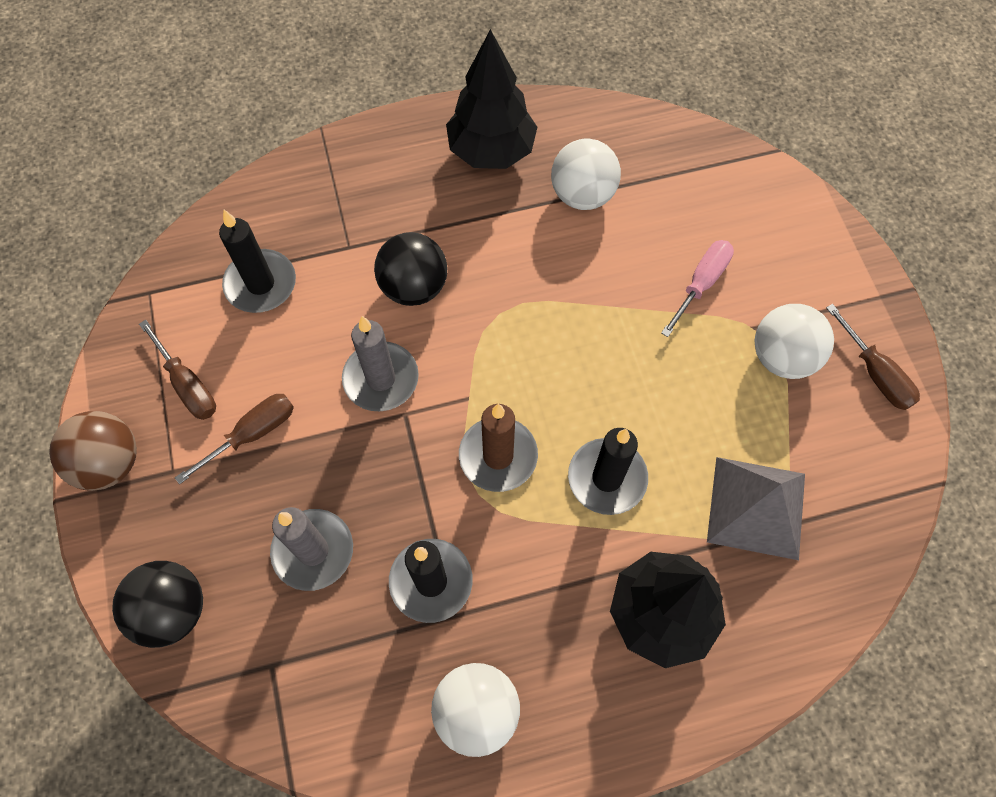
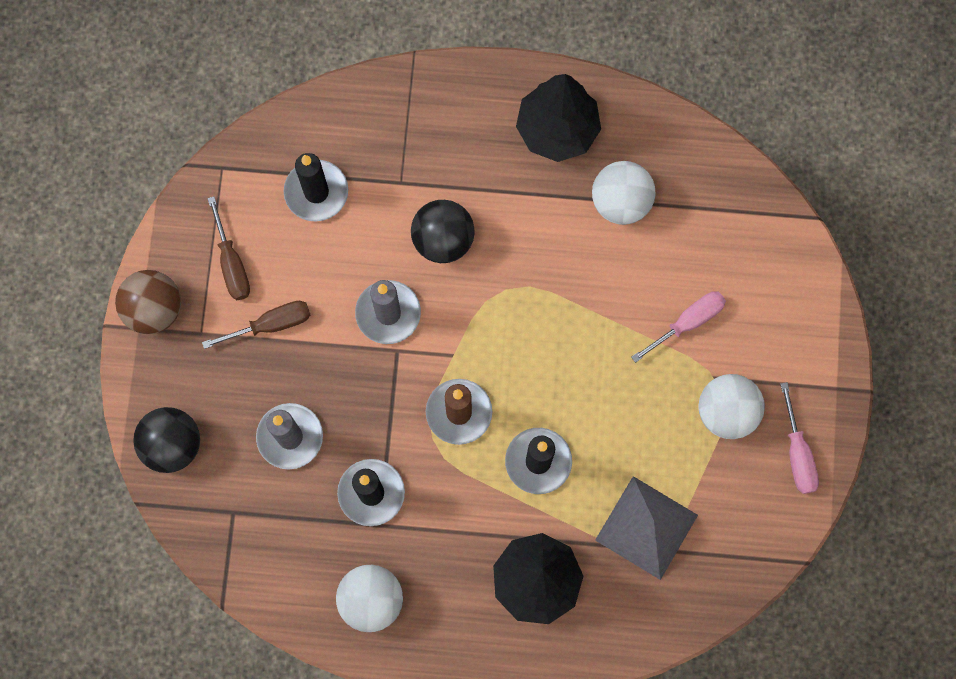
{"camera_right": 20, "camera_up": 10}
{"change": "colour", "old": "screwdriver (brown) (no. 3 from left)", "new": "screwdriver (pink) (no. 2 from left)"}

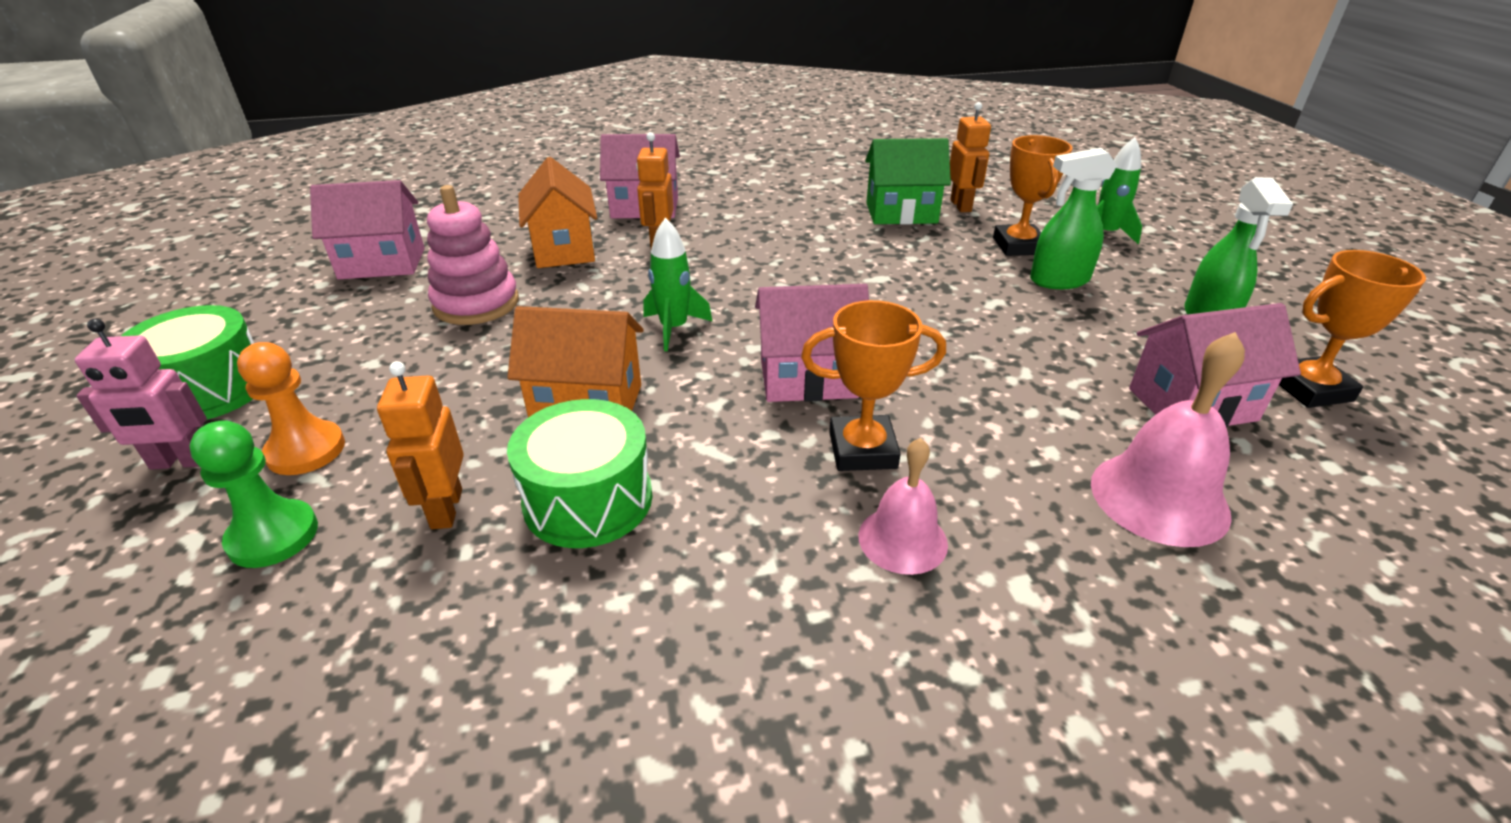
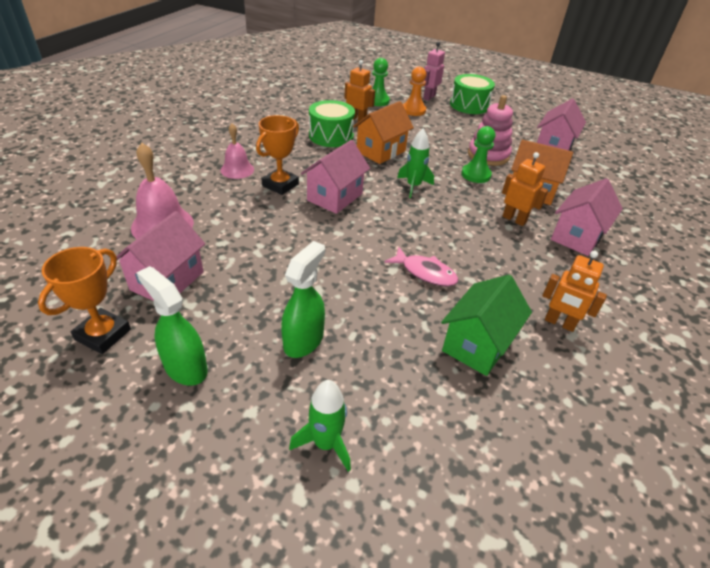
{"camera_right": 125, "camera_up": 5}
{"change": "relocated", "old": "robot (orange) (no. 3 from left)"}
{"change": "missing", "old": "trophy (orange) (no. 2 from left)"}
{"change": "appeared", "new": "fish (pink)"}
{"change": "appeared", "new": "pawn (green) (no. 2 from left)"}

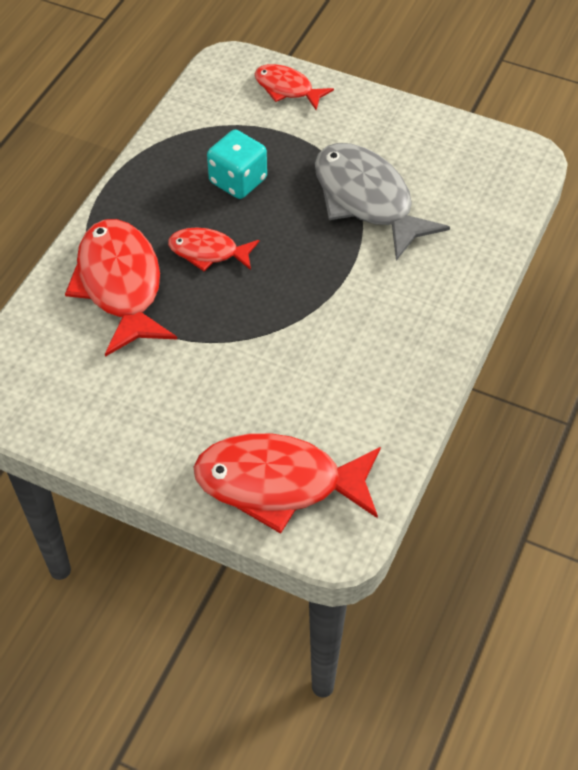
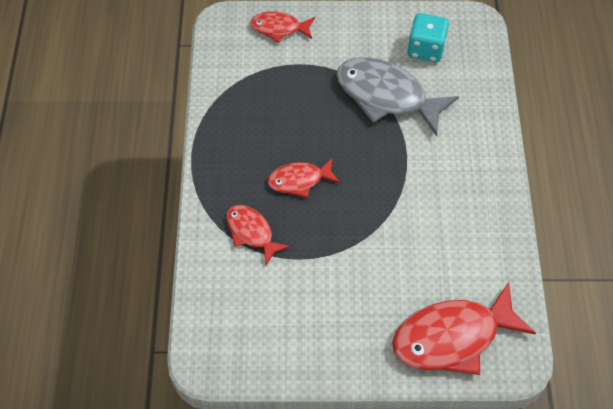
{"camera_right": -25, "camera_up": 5}
{"change": "size", "old": "fish (red) (no. 1 from left)", "factor": 0.55}
{"change": "relocated", "old": "dice (turquoise)"}

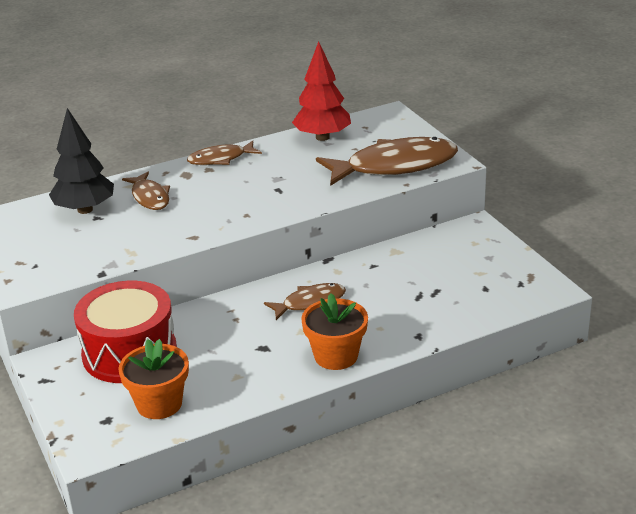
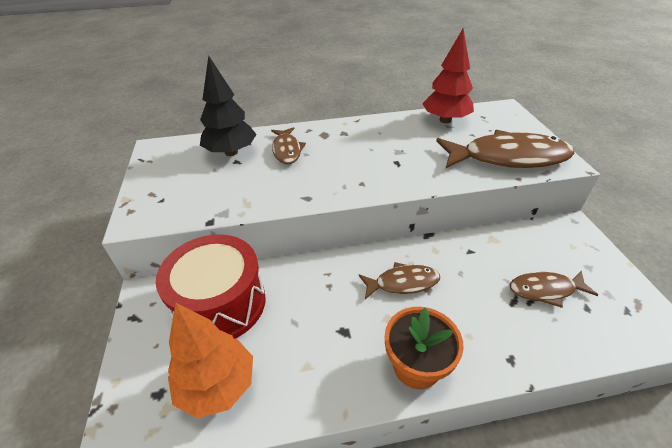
{"camera_right": 15, "camera_up": 10}
{"change": "exchanged", "old": "flower pot (orange) (no. 1 from left)", "new": "tree (orange)"}
{"change": "relocated", "old": "fish (brown) (no. 2 from left in the first image)", "new": "fish (brown) (no. 4 from left)"}

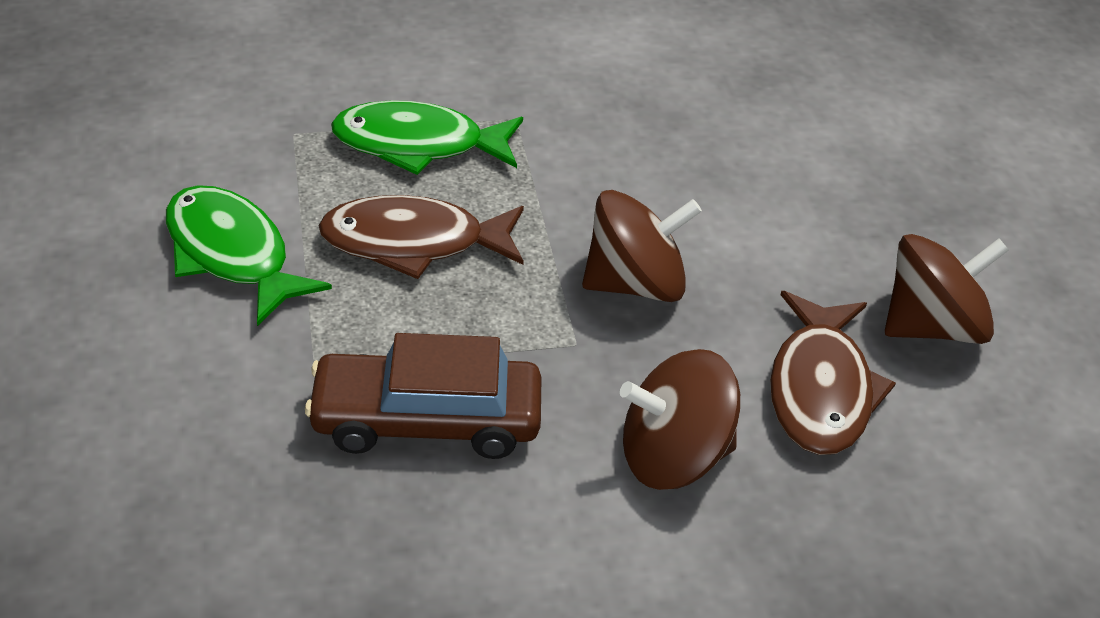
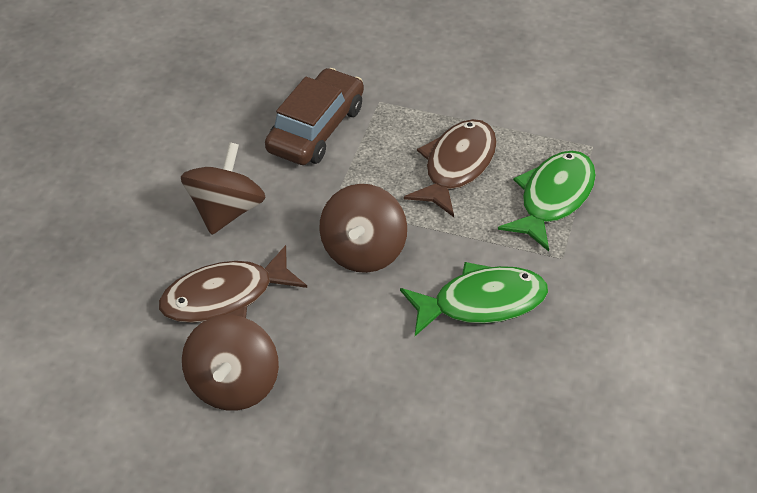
{"camera_right": 120, "camera_up": 5}
{"change": "relocated", "old": "fish (green) (no. 1 from left)"}
{"change": "spun", "old": "fish (brown) (no. 2 from left in the first image)", "degrees": -60}

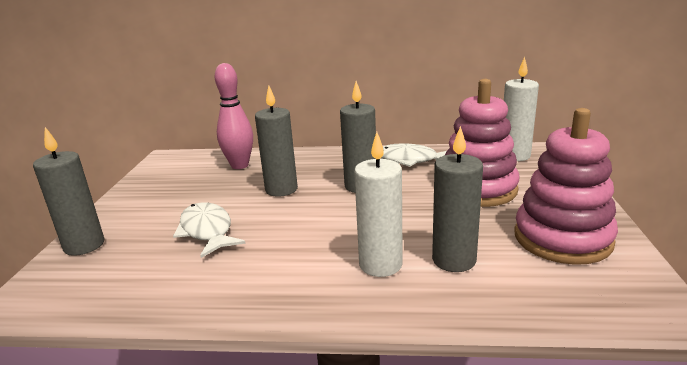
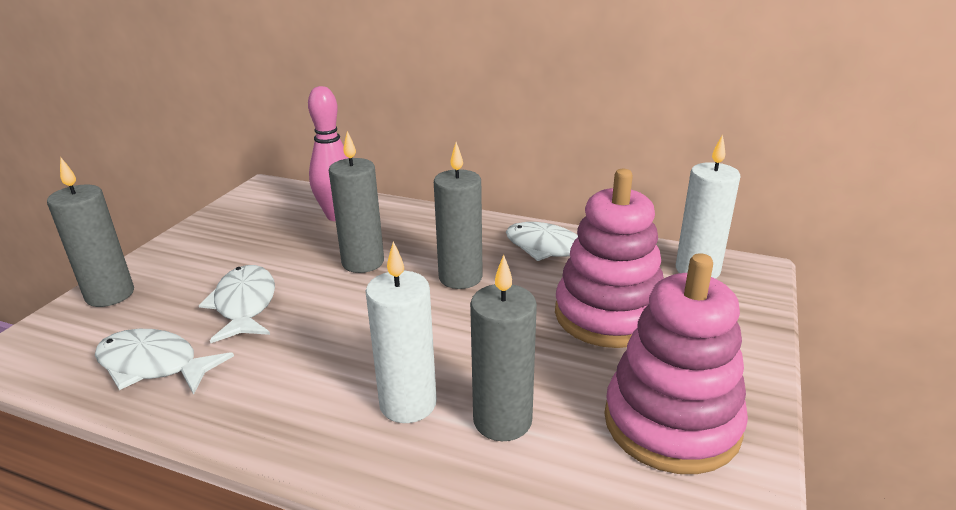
{"camera_right": 15, "camera_up": 5}
{"change": "appeared", "new": "fish (white) (no. 1 from left)"}

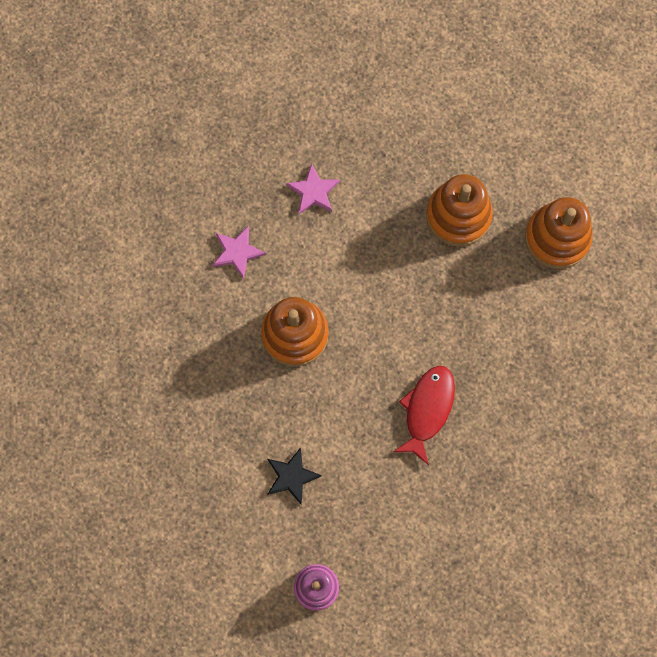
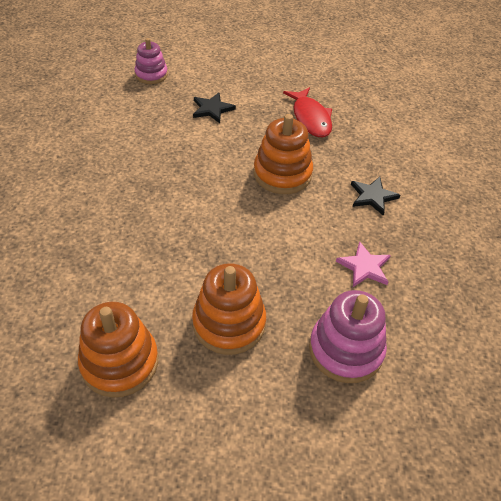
{"camera_right": 140, "camera_up": -25}
{"change": "colour", "old": "star (pink) (no. 1 from left)", "new": "star (black) (no. 2 from left)"}
{"change": "relocated", "old": "fish (red)"}
{"change": "appeared", "new": "stacking toy (pink) (no. 2 from left)"}

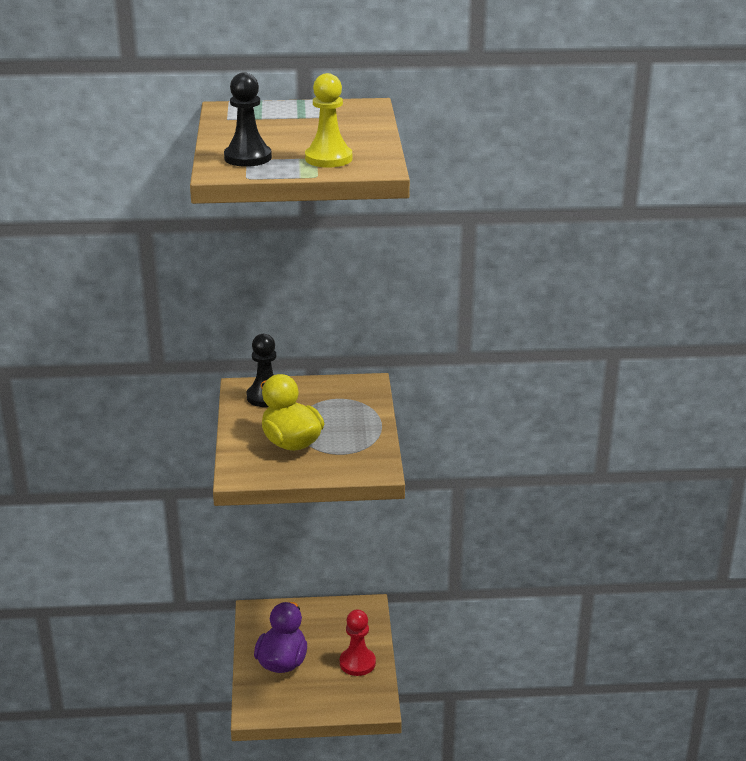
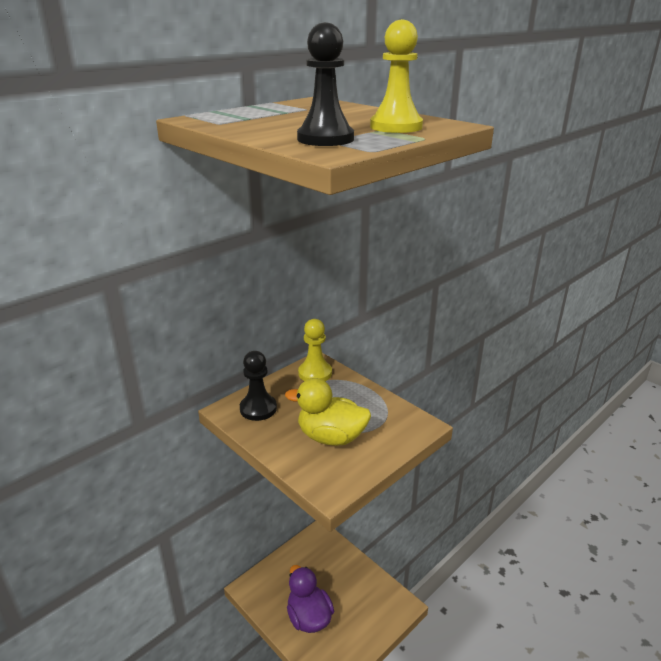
{"camera_right": -40, "camera_up": 0}
{"change": "missing", "old": "pawn (red)"}
{"change": "appeared", "new": "pawn (yellow) (no. 1 from left)"}

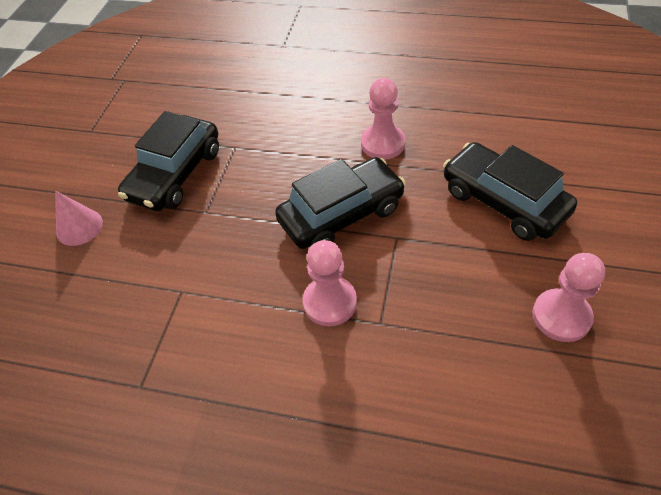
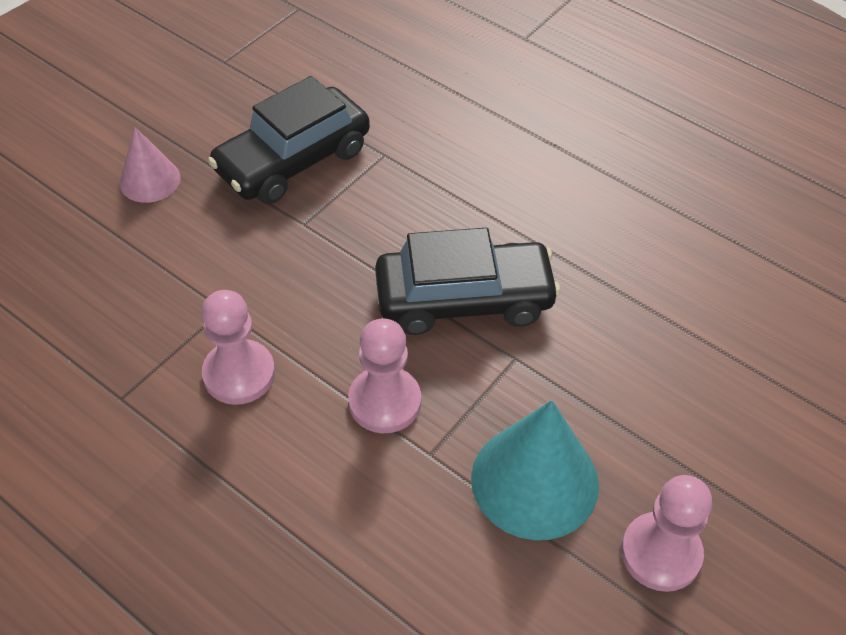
{"camera_right": 20, "camera_up": 0}
{"change": "relocated", "old": "pawn (pink) (no. 2 from left in the first image)", "new": "pawn (pink) (no. 1 from left)"}
{"change": "missing", "old": "car (black) (no. 3 from left)"}
{"change": "appeared", "new": "cone (turquoise)"}

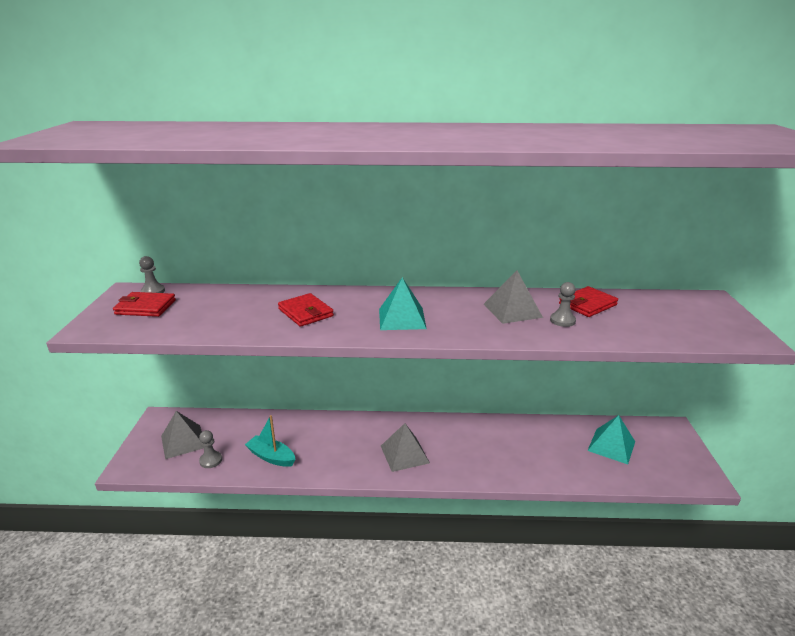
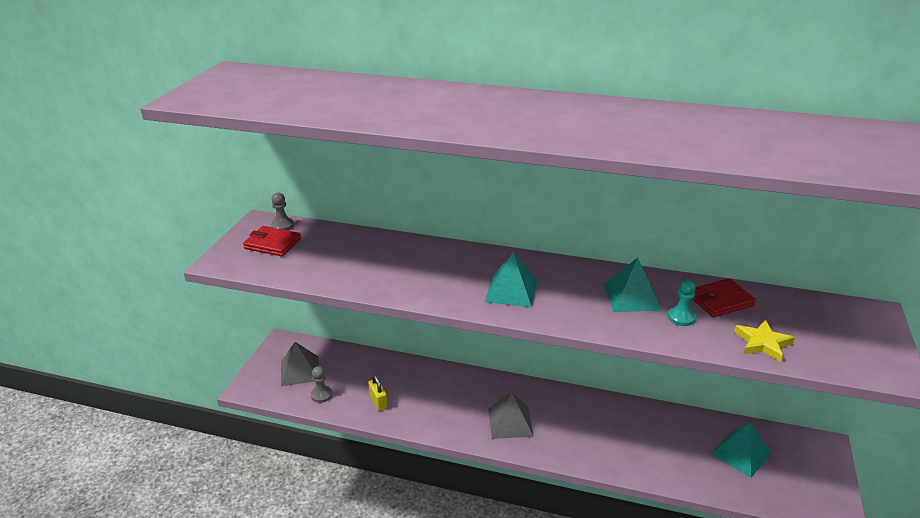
{"camera_right": 15, "camera_up": 5}
{"change": "exchanged", "old": "boat (turquoise)", "new": "padlock (yellow)"}
{"change": "missing", "old": "wallet (red) (no. 2 from left)"}
{"change": "colour", "old": "pyramid (grey) (no. 3 from left)", "new": "pyramid (turquoise) (no. 2 from left)"}
{"change": "colour", "old": "pawn (grey) (no. 3 from left)", "new": "pawn (turquoise)"}
{"change": "appeared", "new": "star (yellow)"}

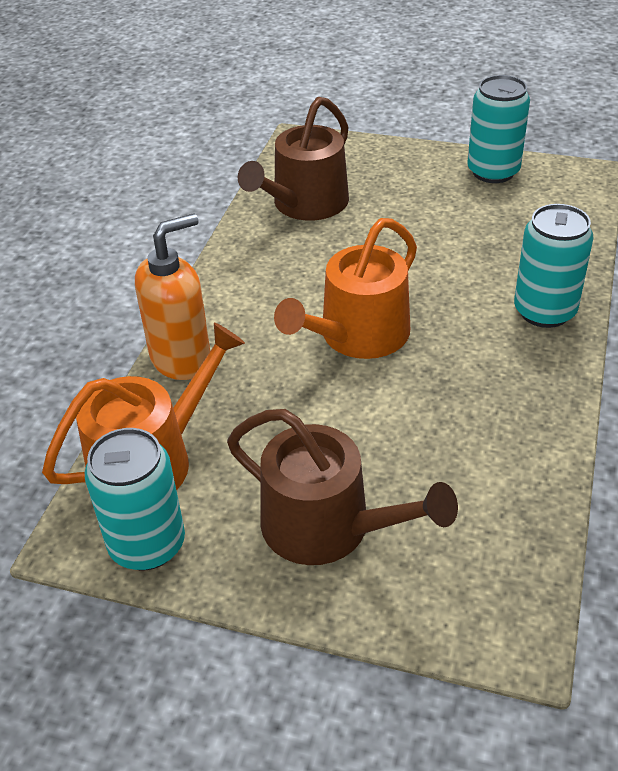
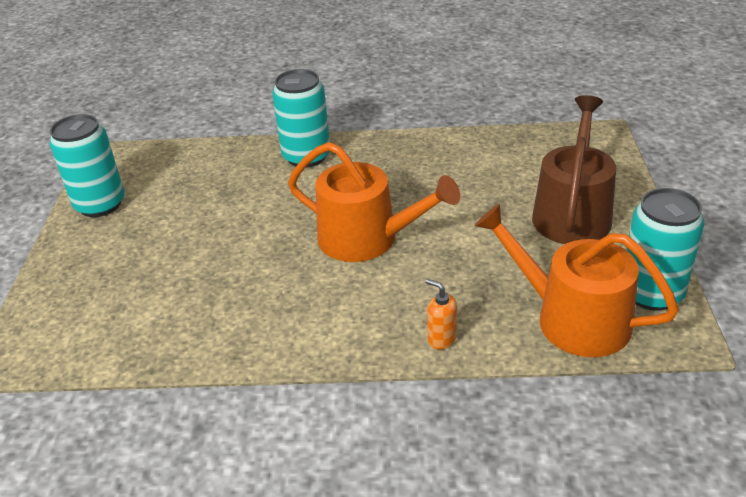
{"camera_right": -105, "camera_up": -5}
{"change": "size", "old": "soap dispenser (orange)", "factor": 0.46}
{"change": "missing", "old": "watering can (brown) (no. 1 from left)"}

